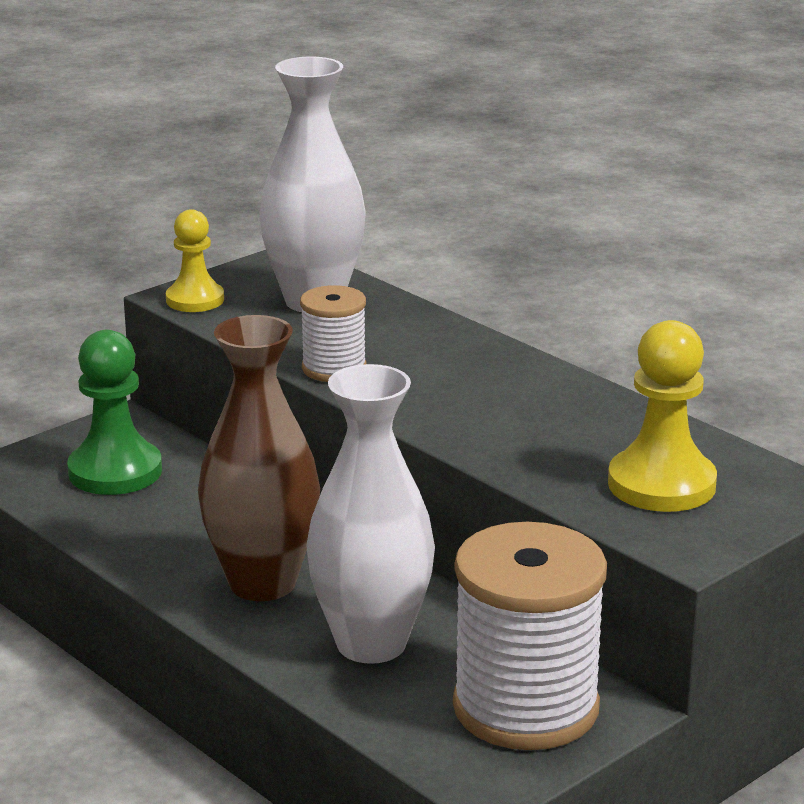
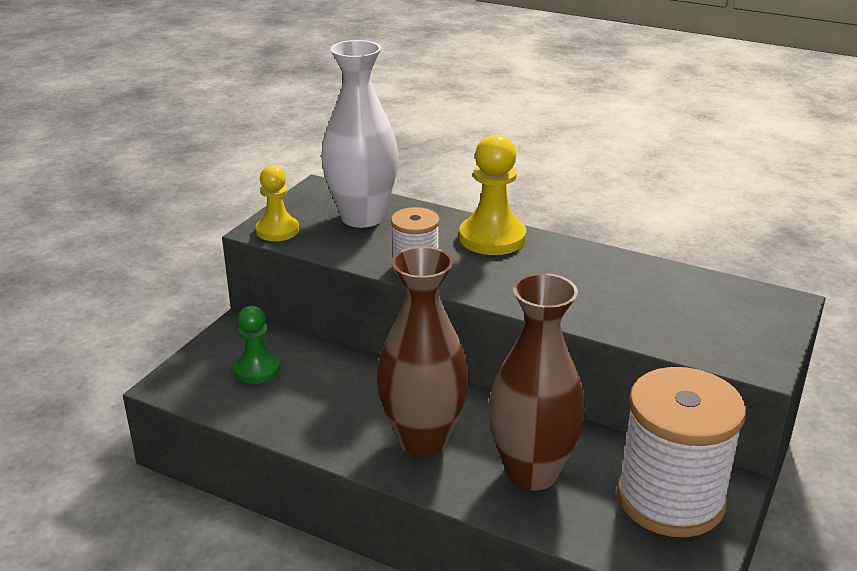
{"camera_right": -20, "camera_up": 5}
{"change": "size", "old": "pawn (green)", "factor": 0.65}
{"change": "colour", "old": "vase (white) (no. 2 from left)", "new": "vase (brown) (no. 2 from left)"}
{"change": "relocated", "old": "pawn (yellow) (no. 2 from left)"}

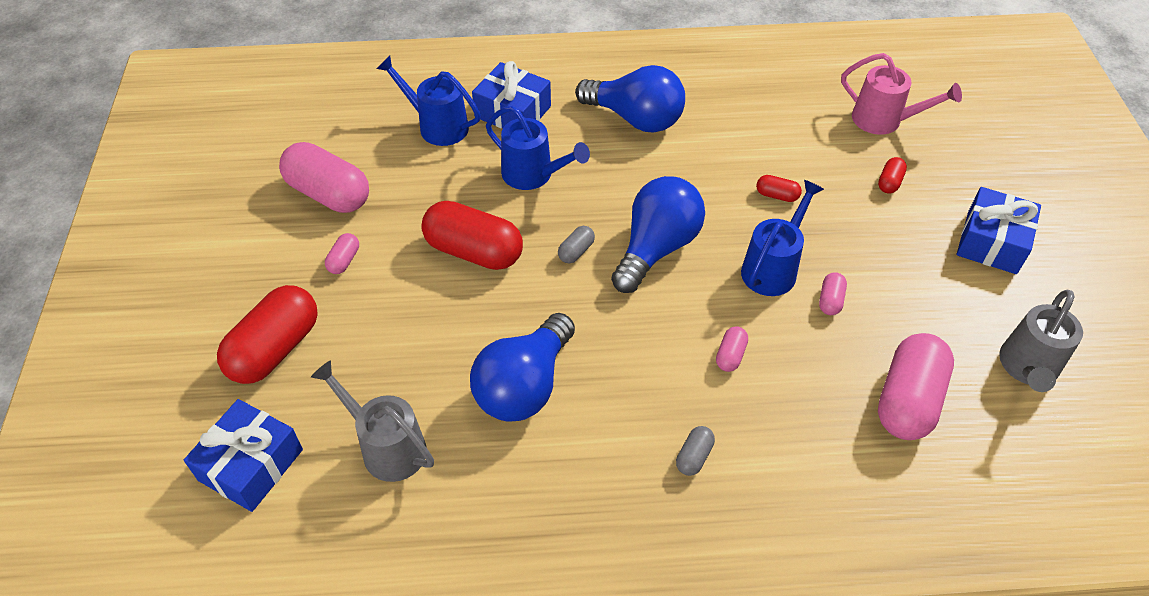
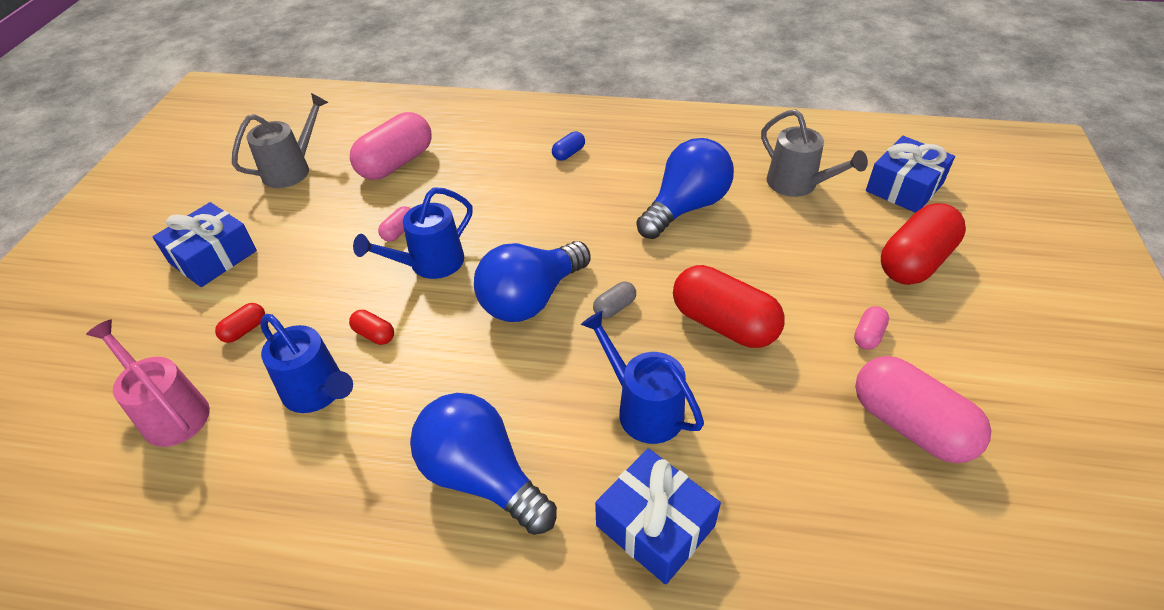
{"camera_right": -165, "camera_up": -5}
{"change": "relocated", "old": "watering can (blue) (no. 1 from left)"}
{"change": "colour", "old": "capsule (grey) (no. 2 from left)", "new": "capsule (blue)"}
{"change": "missing", "old": "capsule (pink) (no. 3 from left)"}

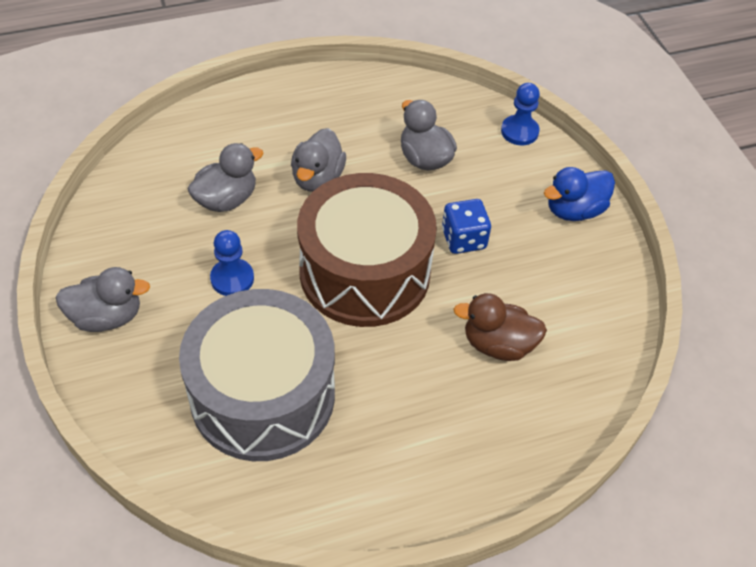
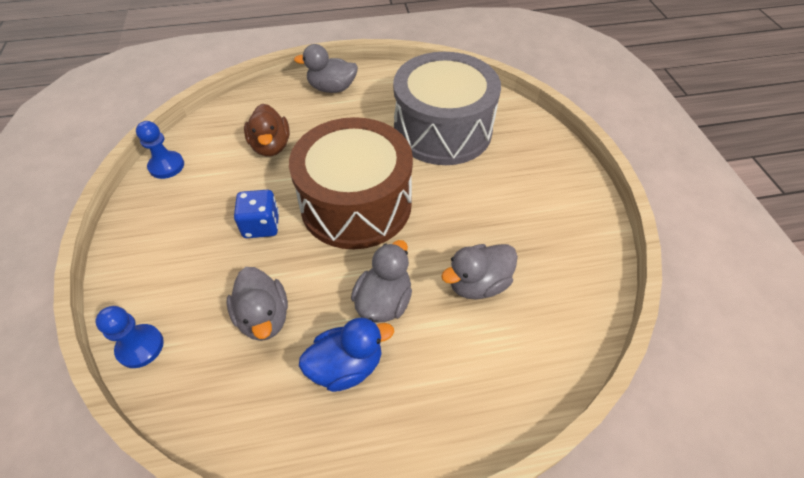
{"camera_right": -170, "camera_up": 0}
{"change": "relocated", "old": "duck (grey) (no. 1 from left in the first image)", "new": "duck (grey) (no. 2 from left)"}
{"change": "relocated", "old": "pawn (blue) (no. 1 from left in the first image)", "new": "pawn (blue) (no. 2 from left)"}
{"change": "spun", "old": "duck (brown)", "degrees": 60}
{"change": "relocated", "old": "duck (blue)"}

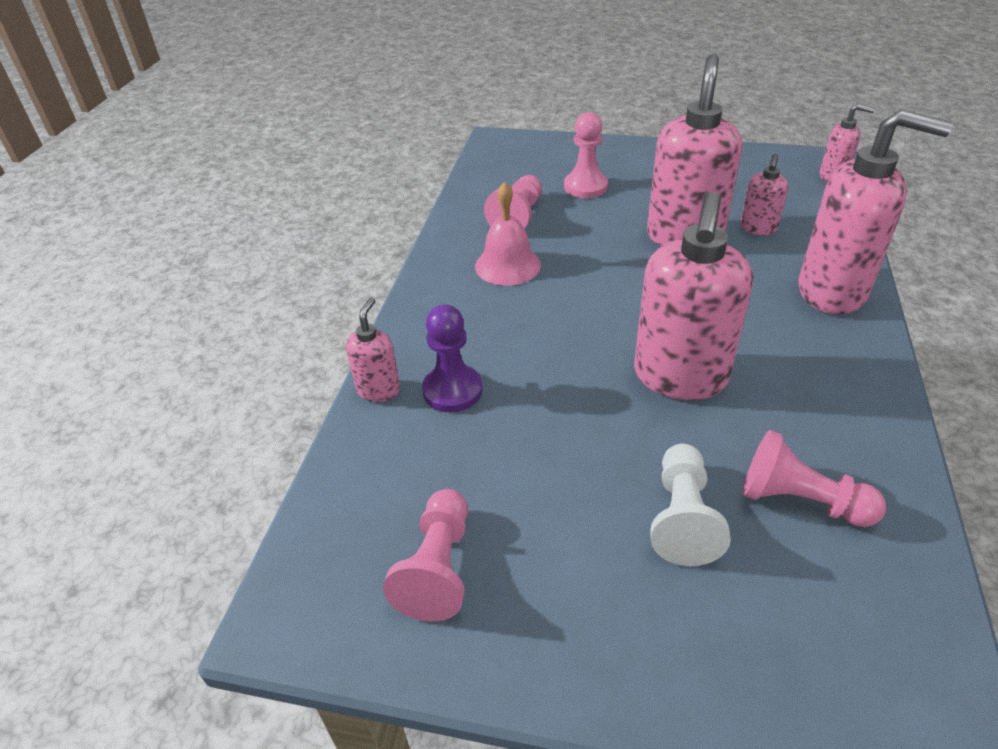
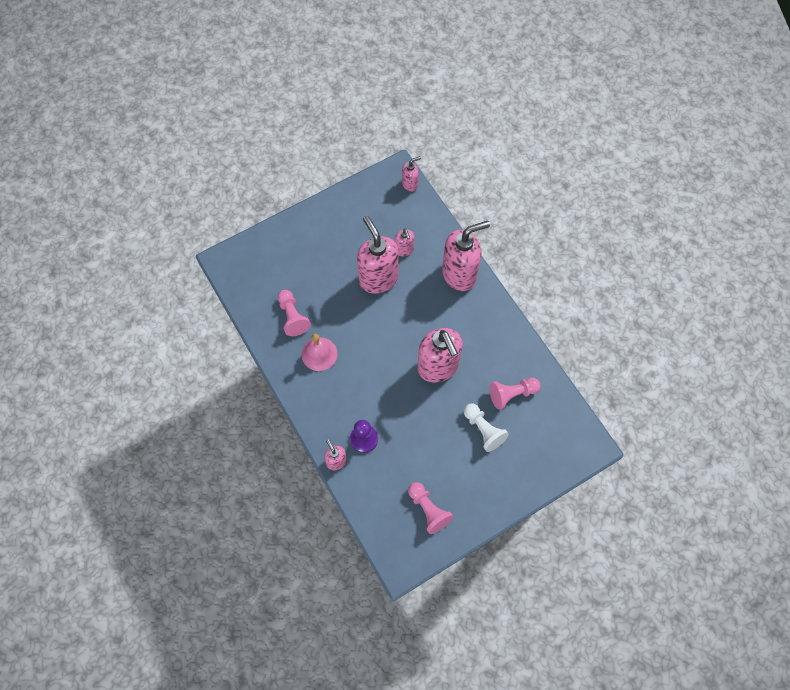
{"camera_right": -45, "camera_up": 25}
{"change": "missing", "old": "pawn (pink) (no. 3 from left)"}

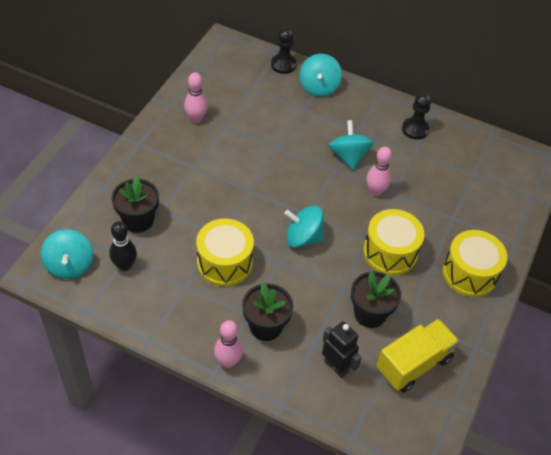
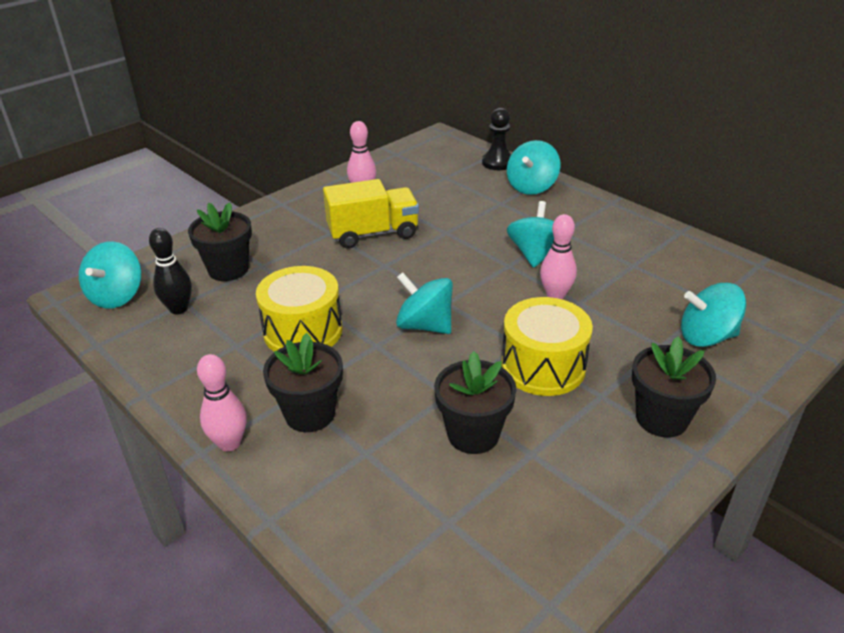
{"camera_right": 25, "camera_up": -15}
{"change": "missing", "old": "robot (black)"}
{"change": "relocated", "old": "truck (yellow)"}
{"change": "missing", "old": "pawn (black) (no. 2 from left)"}
{"change": "exchanged", "old": "drum (yellow) (no. 3 from left)", "new": "flower pot (black) (no. 4 from left)"}
{"change": "appeared", "new": "spinning top (turquoise) (no. 5 from left)"}

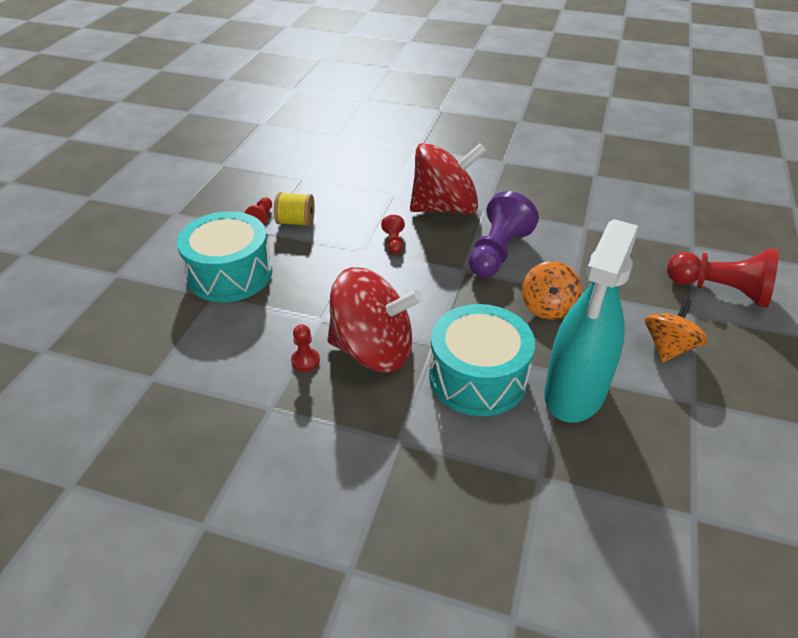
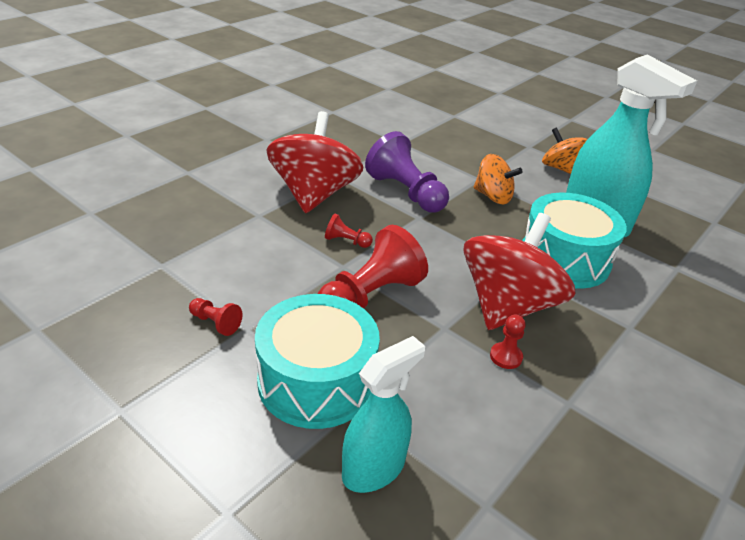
{"camera_right": -70, "camera_up": -5}
{"change": "missing", "old": "spool (yellow)"}
{"change": "relocated", "old": "pawn (red) (no. 4 from left in the first image)", "new": "pawn (red) (no. 3 from left)"}
{"change": "appeared", "new": "spray bottle (turquoise) (no. 1 from left)"}

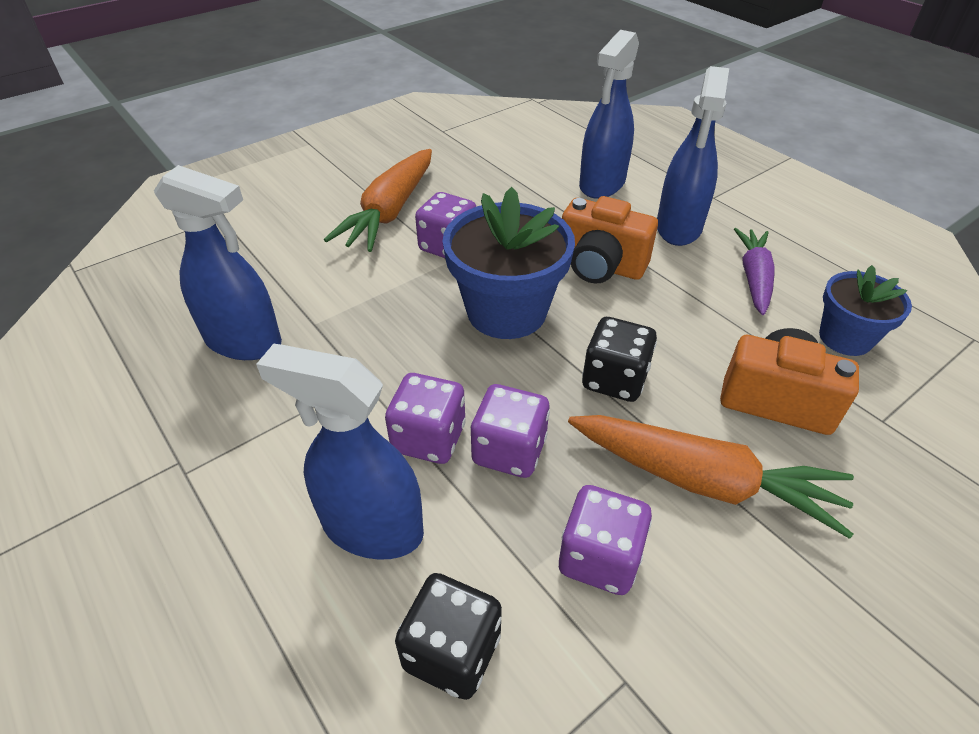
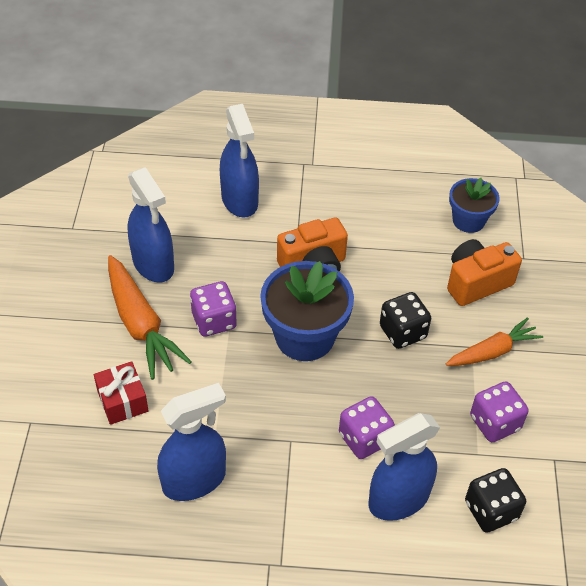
{"camera_right": -50, "camera_up": 5}
{"change": "missing", "old": "dice (purple) (no. 3 from left)"}
{"change": "size", "old": "carrot (orange) (no. 2 from left)", "factor": 0.65}
{"change": "relocated", "old": "spray bottle (blue) (no. 4 from left in the first image)", "new": "spray bottle (blue) (no. 1 from left)"}
{"change": "missing", "old": "carrot (purple)"}
{"change": "appeared", "new": "gift (red)"}

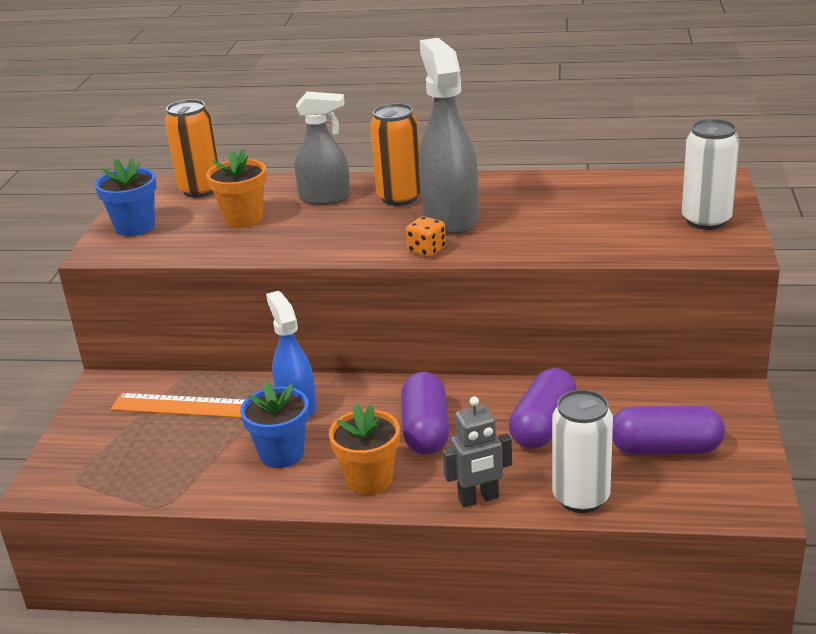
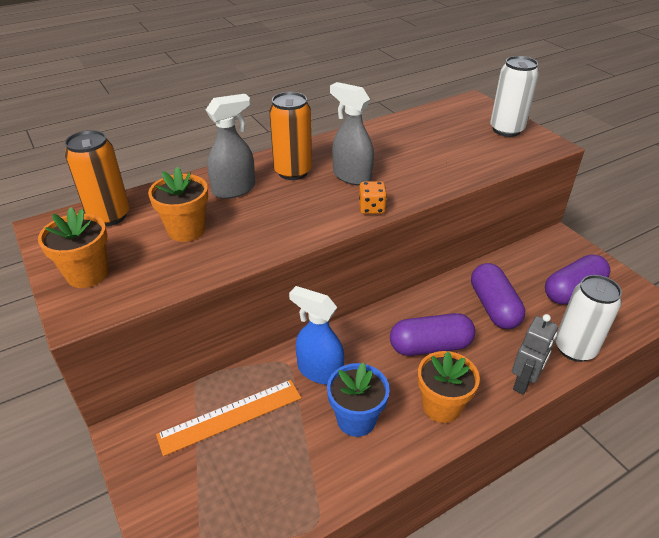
{"camera_right": -40, "camera_up": 10}
{"change": "colour", "old": "flower pot (blue) (no. 1 from left)", "new": "flower pot (orange) (no. 1 from left)"}
{"change": "spun", "old": "capsule (purple) (no. 1 from left)", "degrees": -60}
{"change": "size", "old": "spray bottle (grey) (no. 2 from left)", "factor": 0.66}

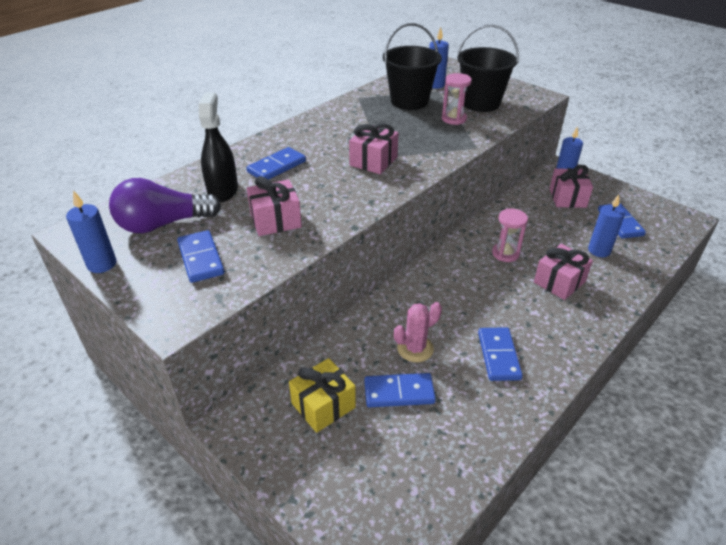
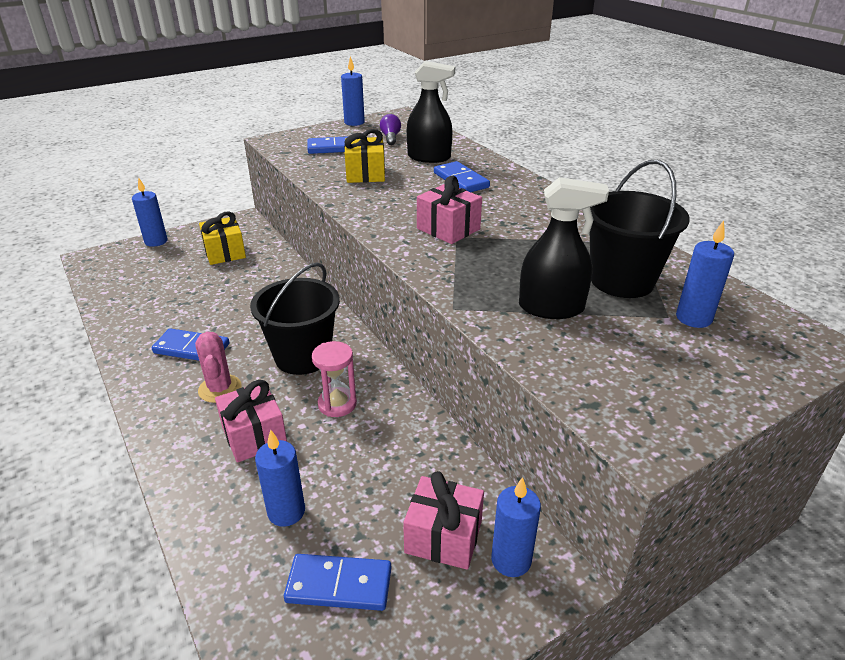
{"camera_right": 105, "camera_up": -5}
{"change": "size", "old": "light bulb (purple)", "factor": 0.49}
{"change": "colour", "old": "gift (pink) (no. 1 from left)", "new": "gift (yellow) (no. 2 from left)"}
{"change": "missing", "old": "domino (blue) (no. 3 from left)"}
{"change": "relocated", "old": "cactus (pink)"}
{"change": "exchanged", "old": "hourglass (pink) (no. 1 from left)", "new": "spray bottle (black) (no. 2 from left)"}
{"change": "relocated", "old": "bucket (black) (no. 2 from left in the first image)", "new": "bucket (black) (no. 1 from left)"}
{"change": "appeared", "new": "candle (blue) (no. 1 from left)"}

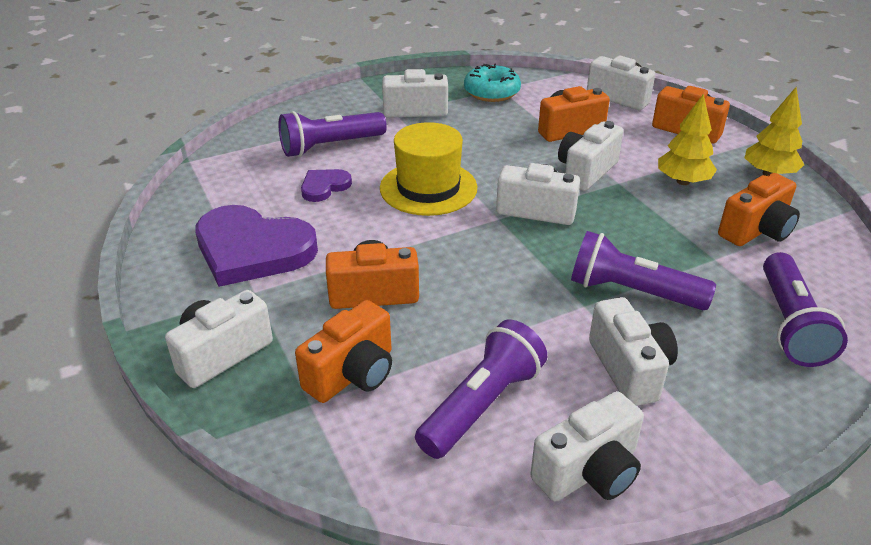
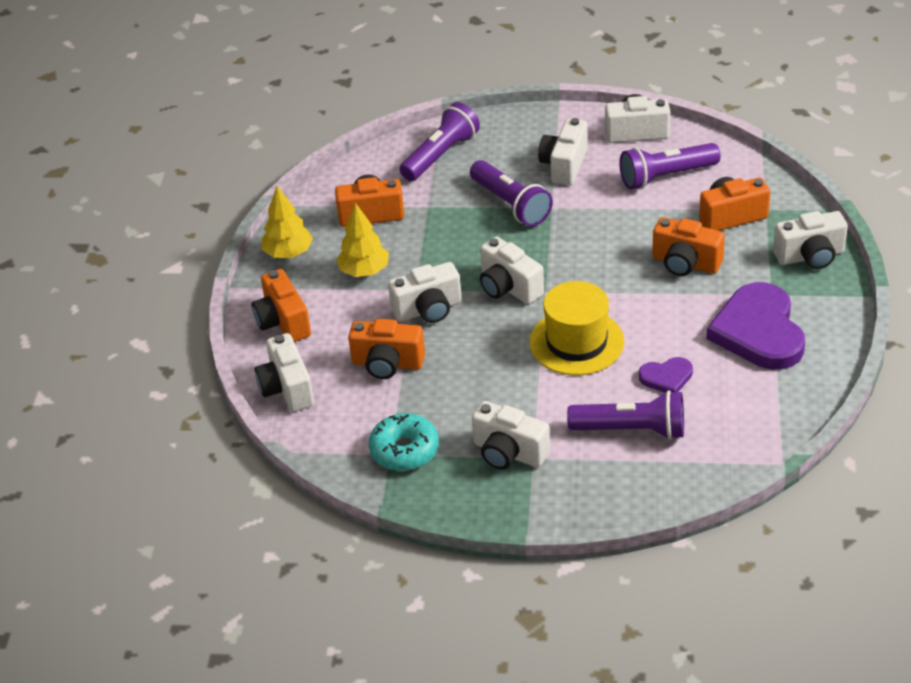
{"camera_right": -145, "camera_up": 5}
{"change": "spun", "old": "heart (purple) (no. 1 from left in the first image)", "degrees": -150}

